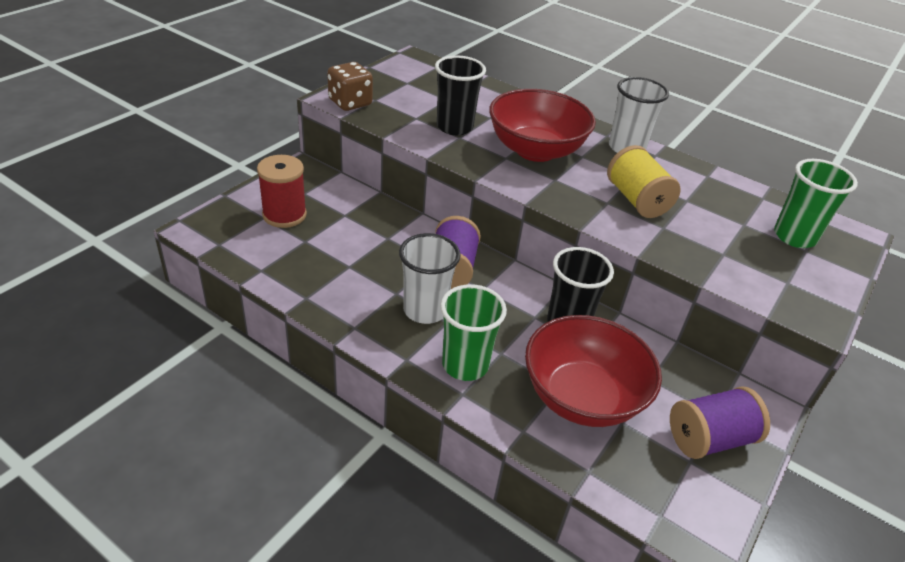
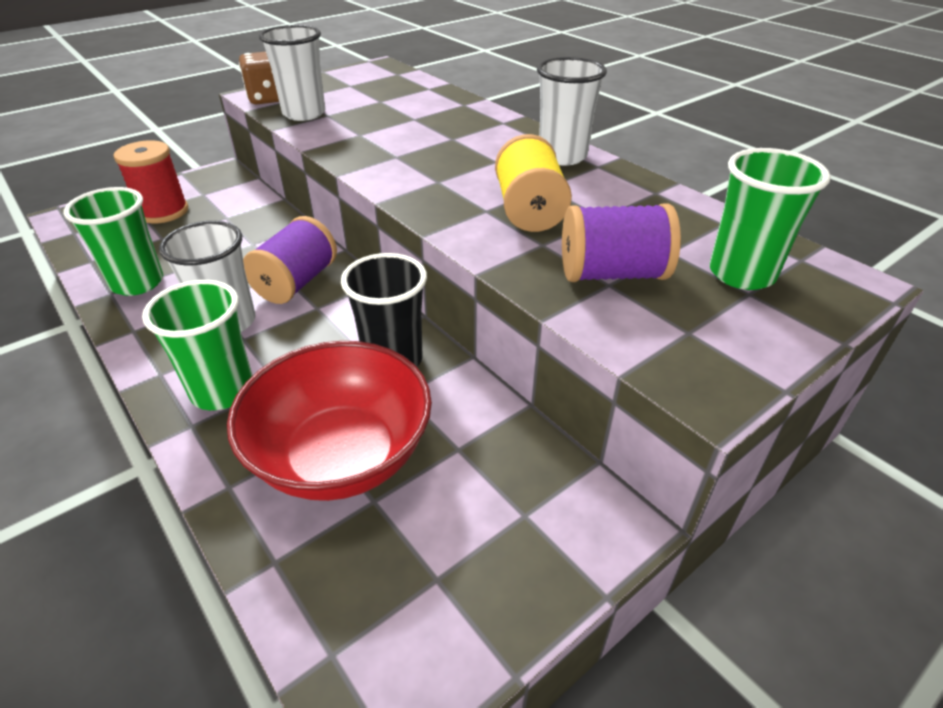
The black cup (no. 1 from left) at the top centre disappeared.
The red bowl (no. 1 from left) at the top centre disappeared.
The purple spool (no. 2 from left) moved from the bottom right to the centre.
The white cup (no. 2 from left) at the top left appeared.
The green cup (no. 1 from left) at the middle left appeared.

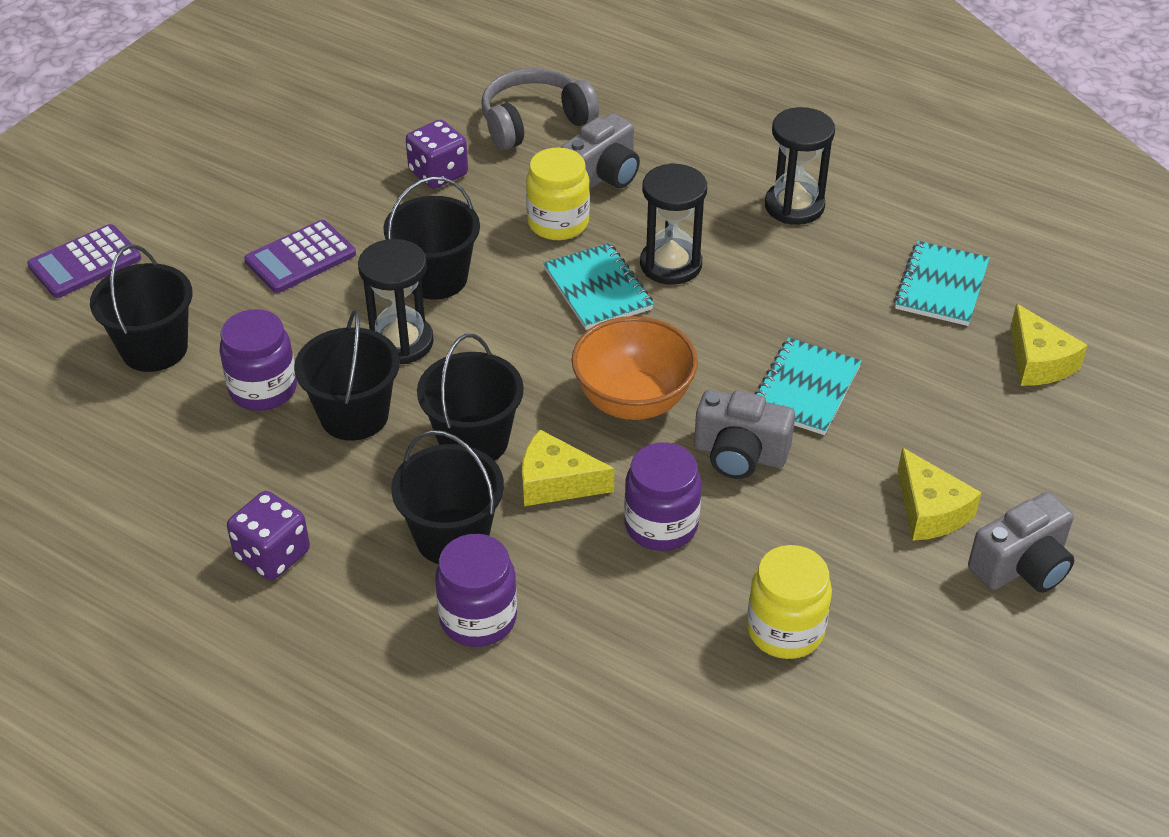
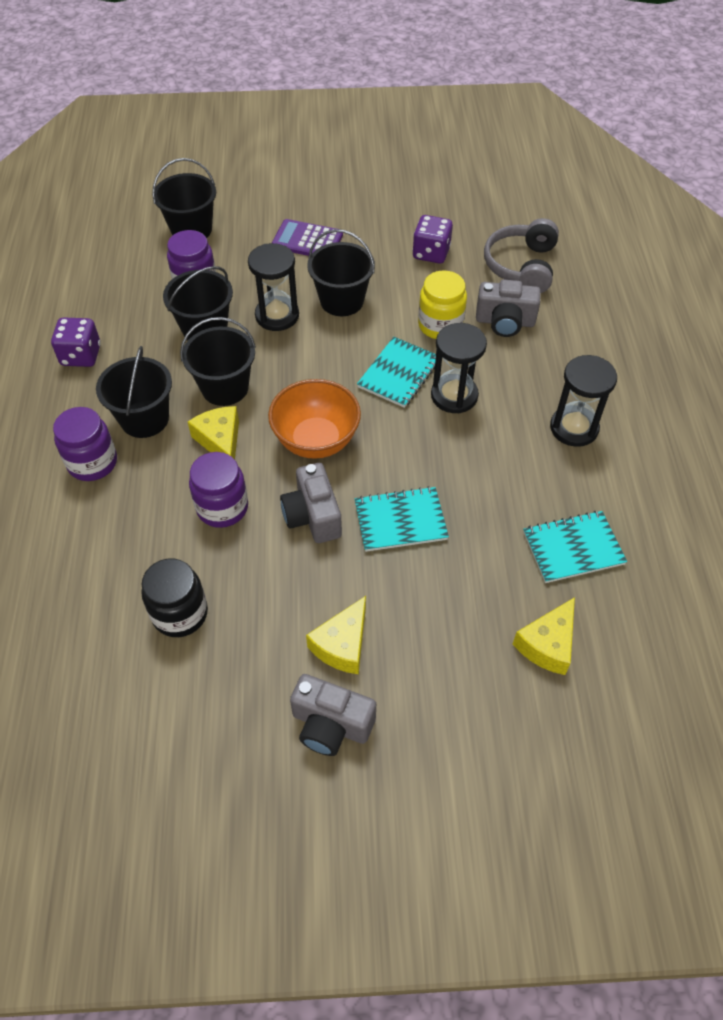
The grey headphones at the top centre turned 105 degrees counterclockwise.
The purple calculator (no. 1 from left) at the top left disappeared.
The yellow jar (no. 2 from left) at the bottom right became the black jar at the middle left.

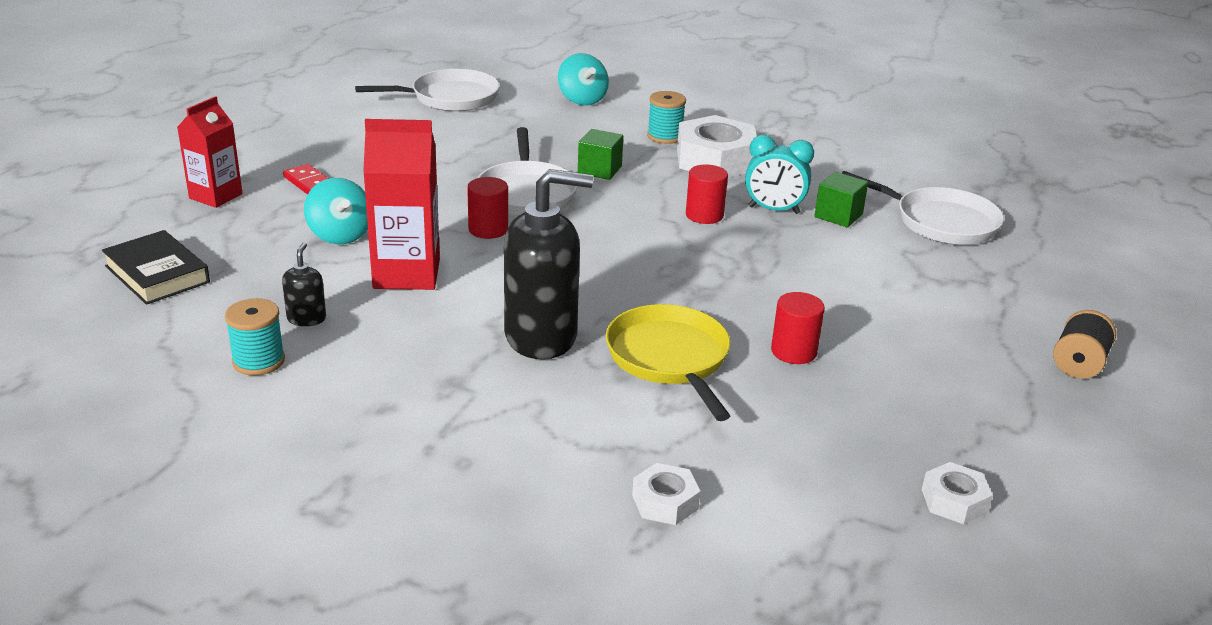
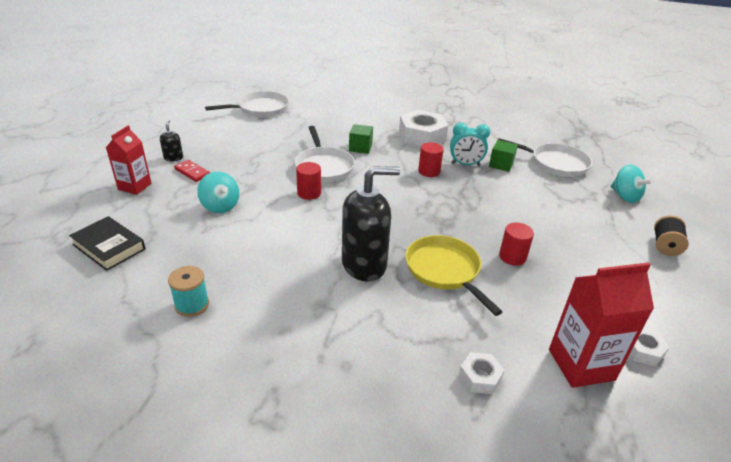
The turquoise spinning top (no. 2 from left) moved from the top centre to the middle right.
The turquoise spool (no. 2 from left) at the top centre disappeared.
The red carton (no. 2 from left) moved from the top left to the bottom right.
The black soap dispenser (no. 1 from left) moved from the middle left to the top left.

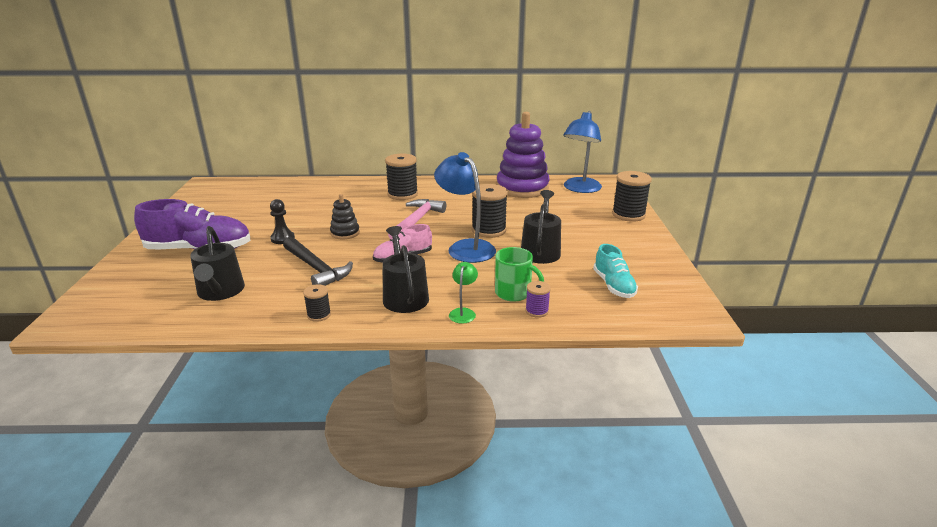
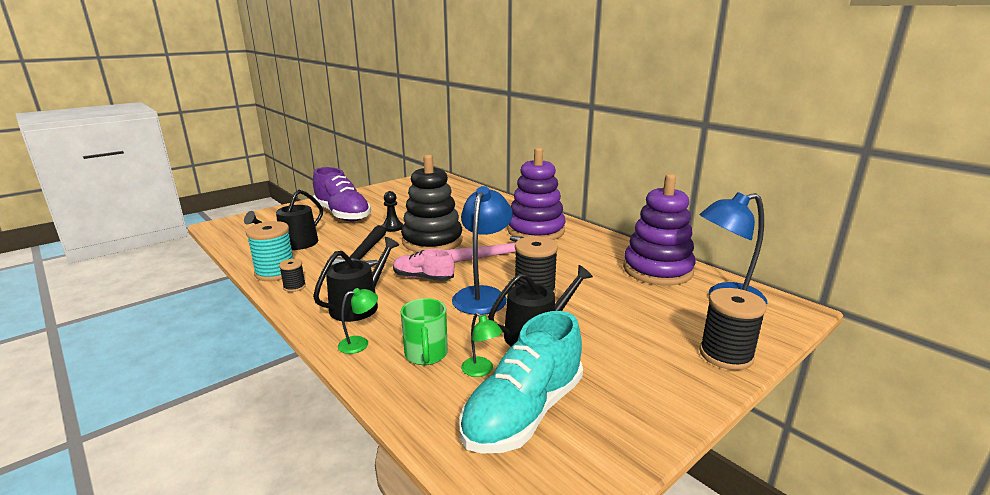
The black spool (no. 2 from left) at the centre was replaced by the purple stacking toy (no. 1 from left) at the centre.
The black stacking toy at the centre changed to 2.15 times the size.
The turquoise shoe at the centre changed to 1.73 times the size.
The purple spool at the centre disappeared.
The turquoise spool at the middle left appeared.
The green lamp (no. 2 from left) at the bottom centre appeared.

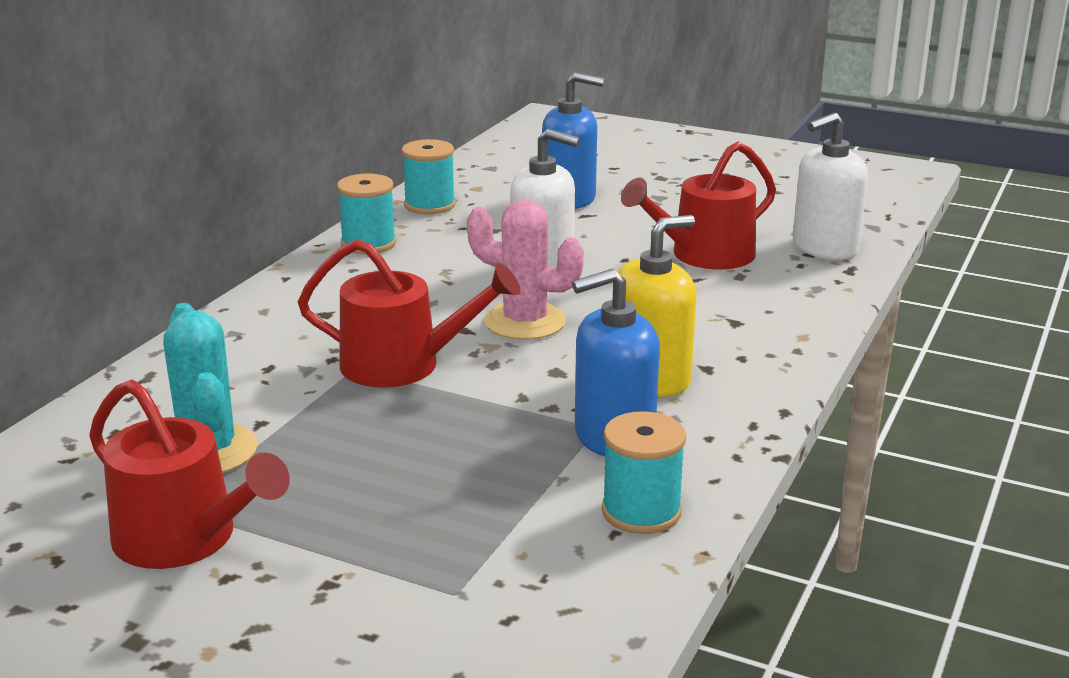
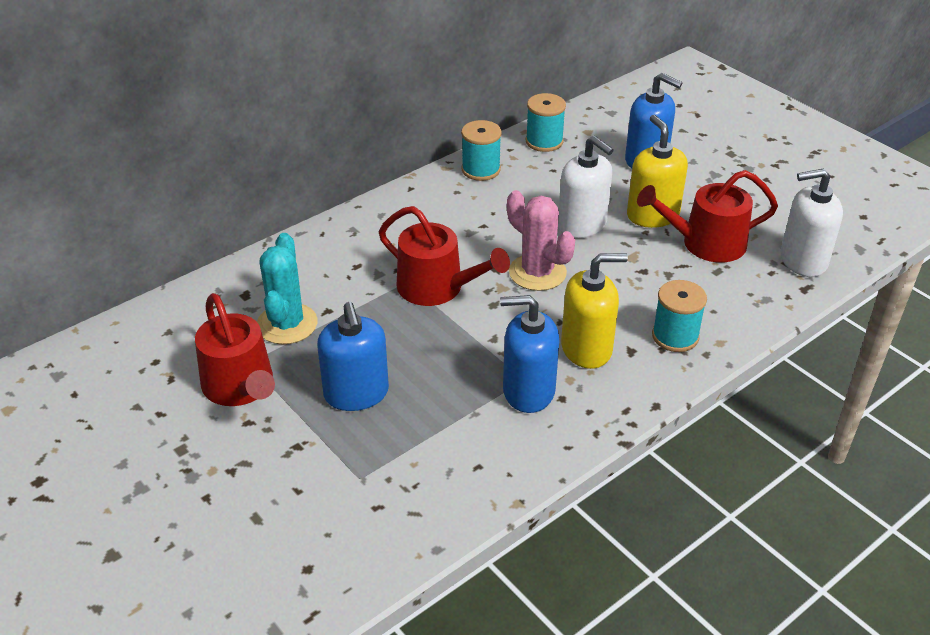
The turquoise spool (no. 3 from left) moved from the bottom centre to the middle right.
The yellow soap dispenser (no. 2 from left) at the top right appeared.
The blue soap dispenser (no. 1 from left) at the centre appeared.

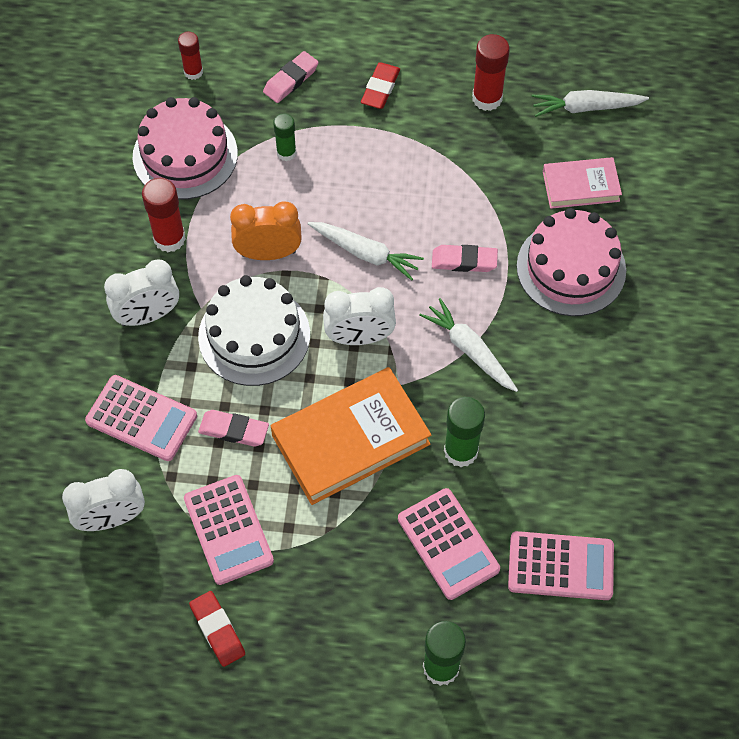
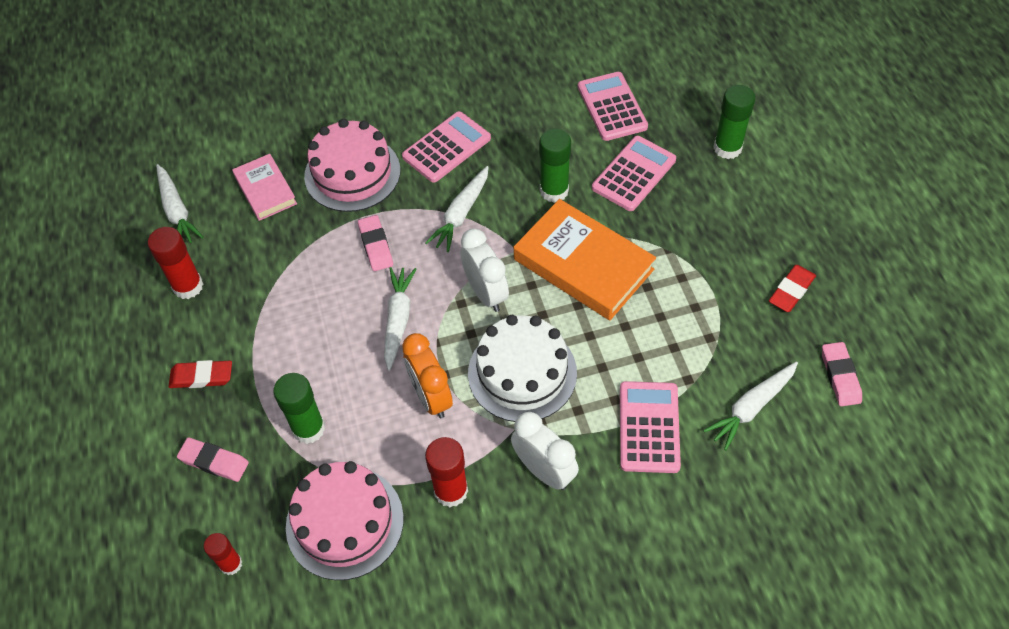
The green glue stick (no. 1 from left) at the top centre changed to 1.57 times the size.
The pink eraser (no. 1 from left in the first image) moved from the middle left to the middle right.
The white clock (no. 1 from left) at the bottom left was replaced by the white carrot (no. 4 from left) at the middle right.
The pink calculator (no. 2 from left in the first image) moved from the bottom left to the top centre.

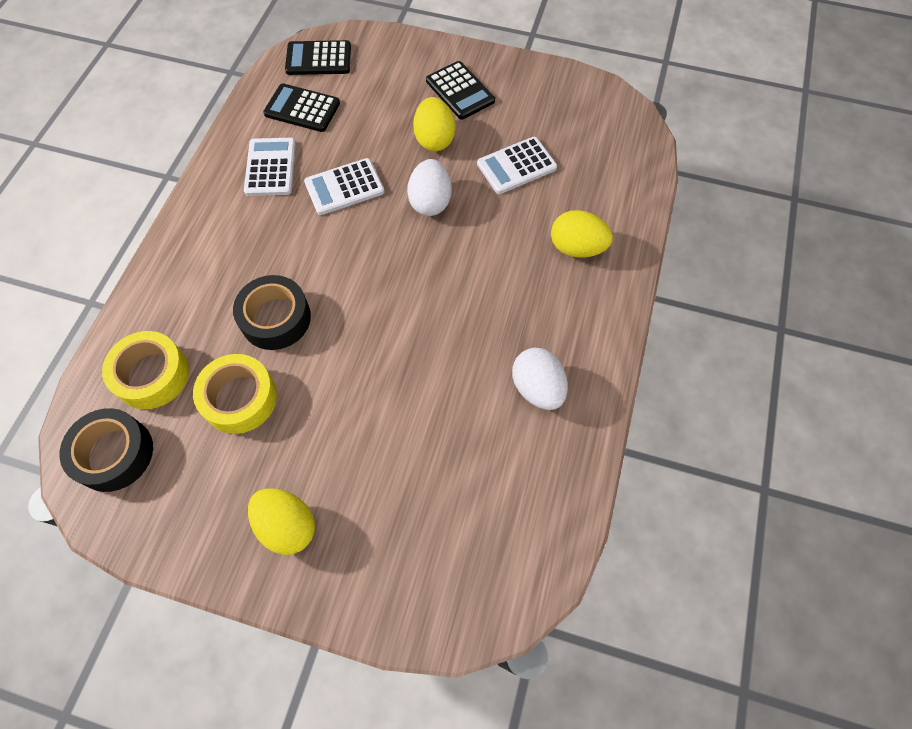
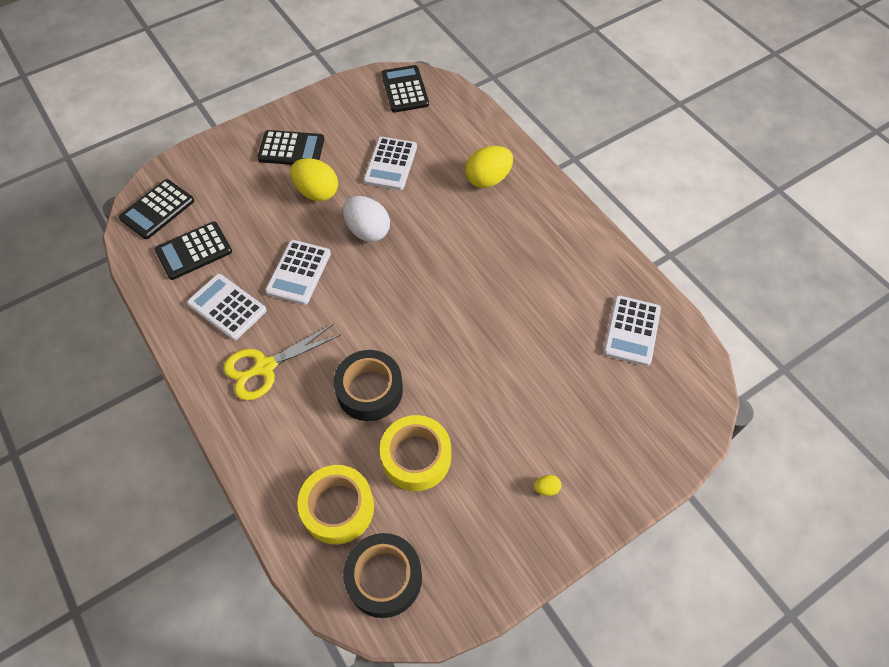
The white egg (no. 2 from left) at the centre disappeared.
The yellow egg (no. 1 from left in the first image) at the bottom left changed to 0.43 times the size.
The black calculator (no. 4 from left) at the top centre appeared.
The white calculator (no. 4 from left) at the middle right appeared.
The yellow scissors at the middle left appeared.

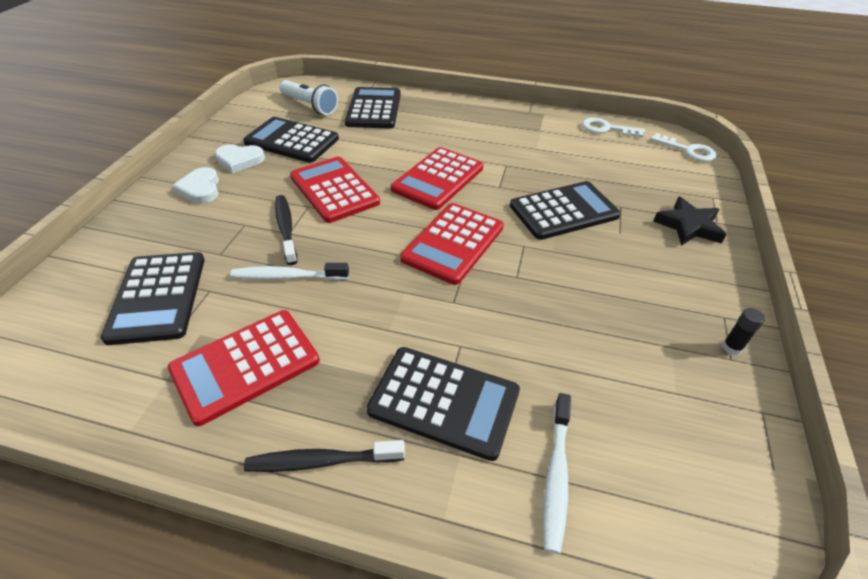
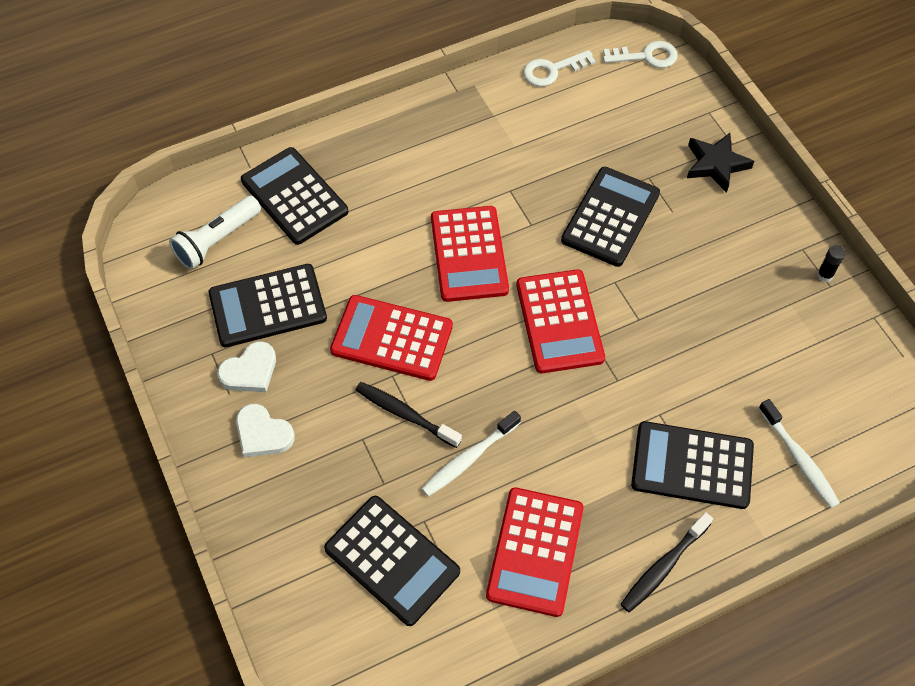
The white flashlight at the top centre turned 135 degrees clockwise.
The black calculator (no. 4 from left in the first image) at the bottom centre turned 150 degrees counterclockwise.

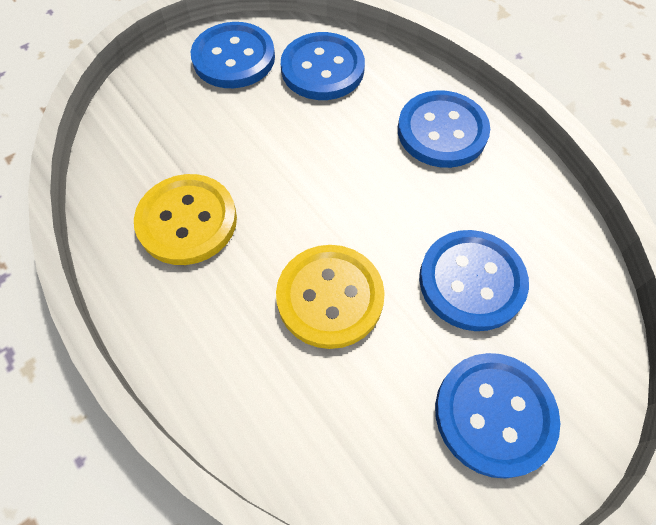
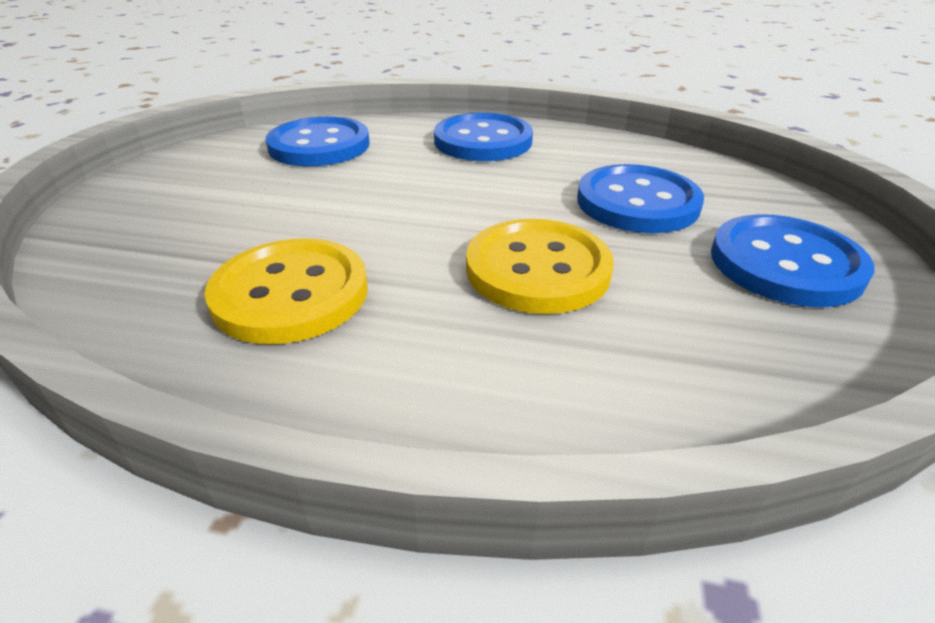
The blue button (no. 1 from left) at the top centre disappeared.

